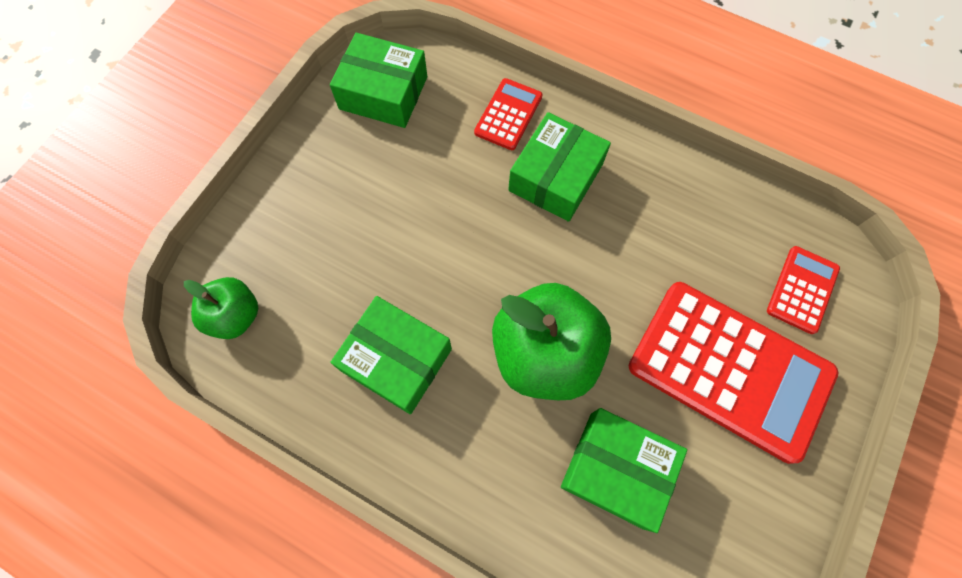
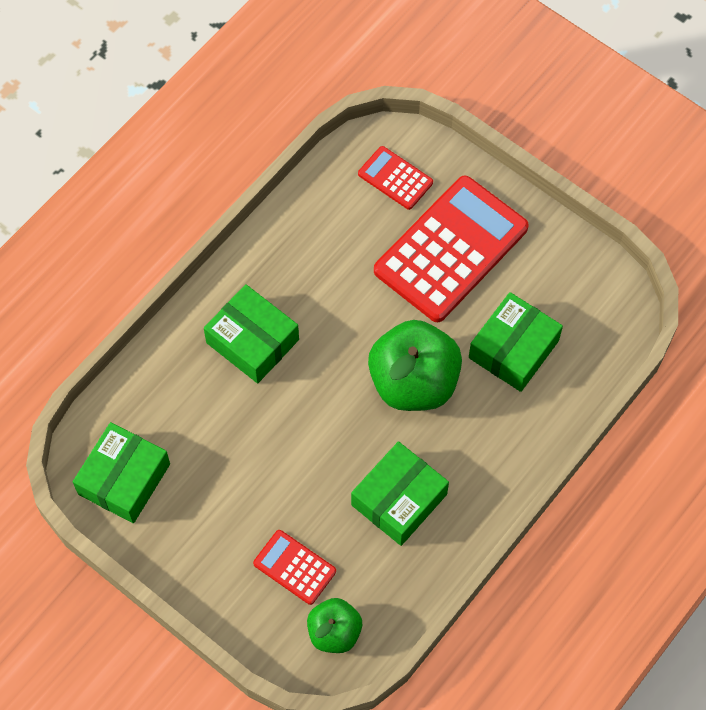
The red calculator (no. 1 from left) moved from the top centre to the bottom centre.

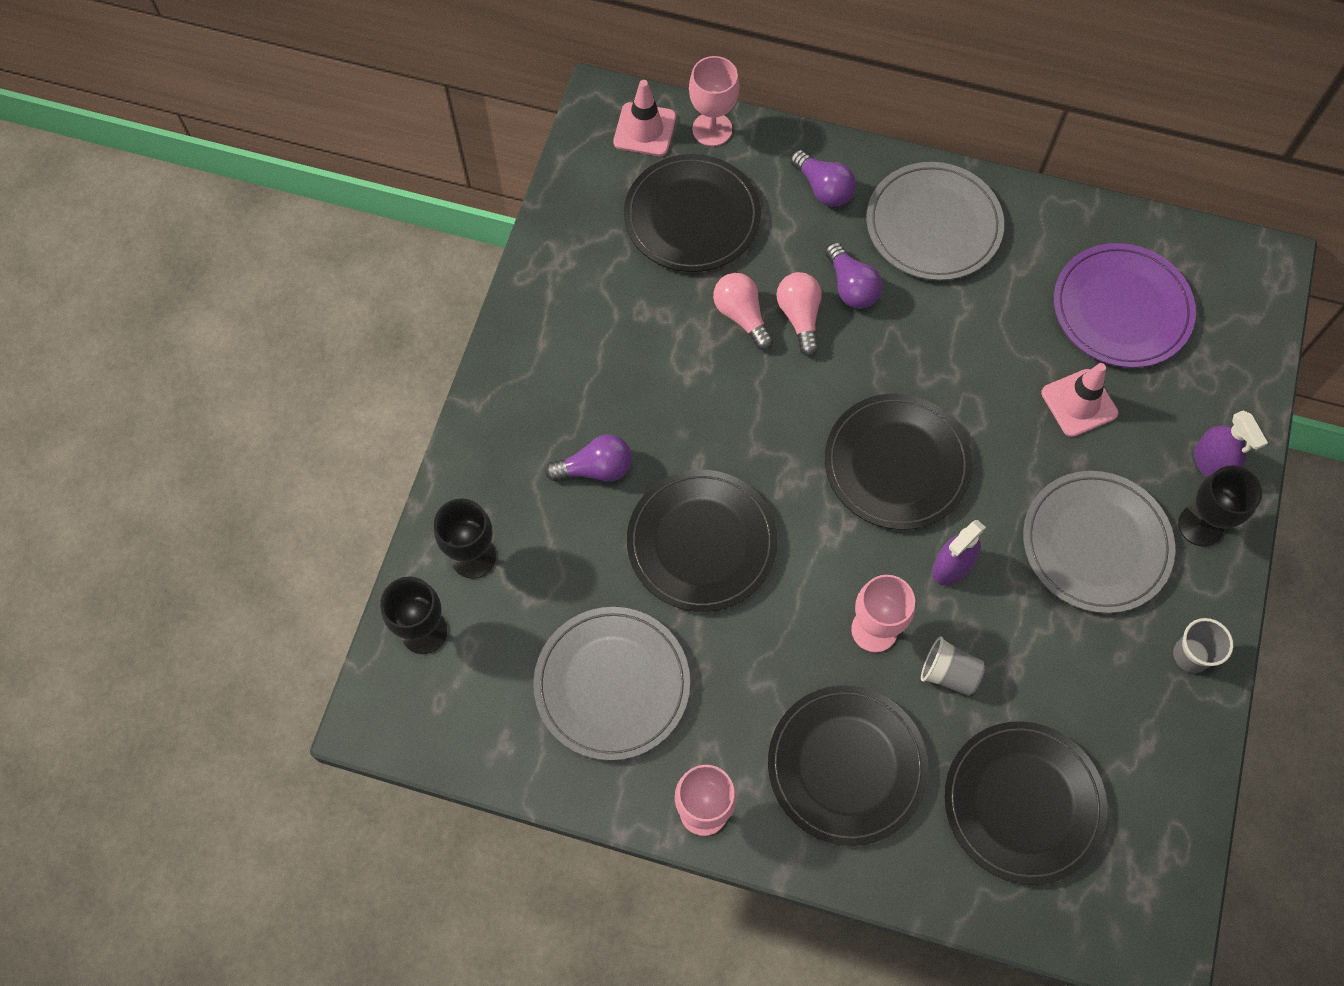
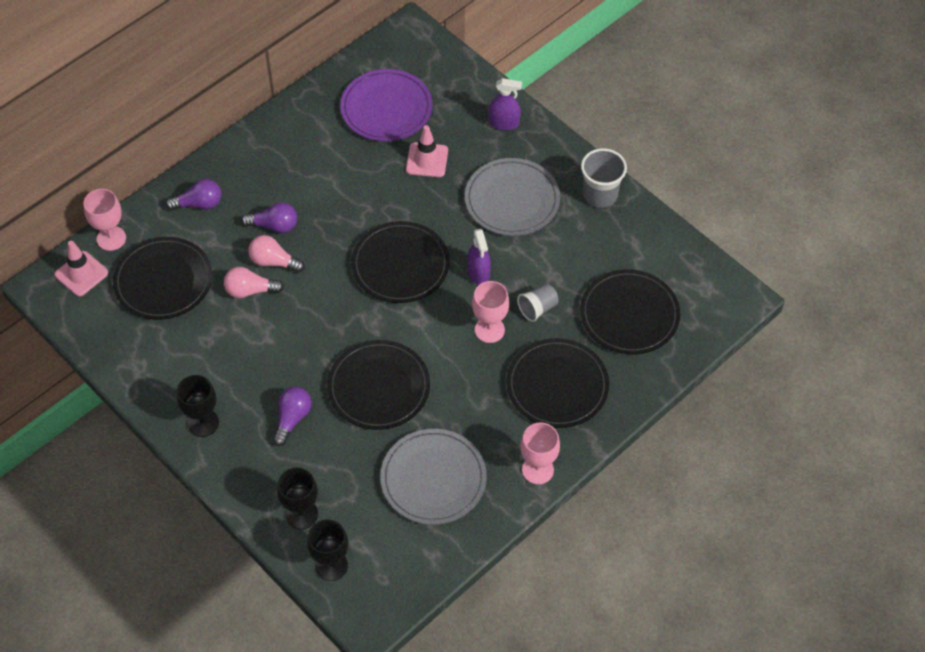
The grey plate (no. 2 from left) at the top right disappeared.
The black goblet (no. 3 from left in the first image) moved from the middle right to the middle left.
The grey cup (no. 2 from left) at the middle right changed to 1.52 times the size.

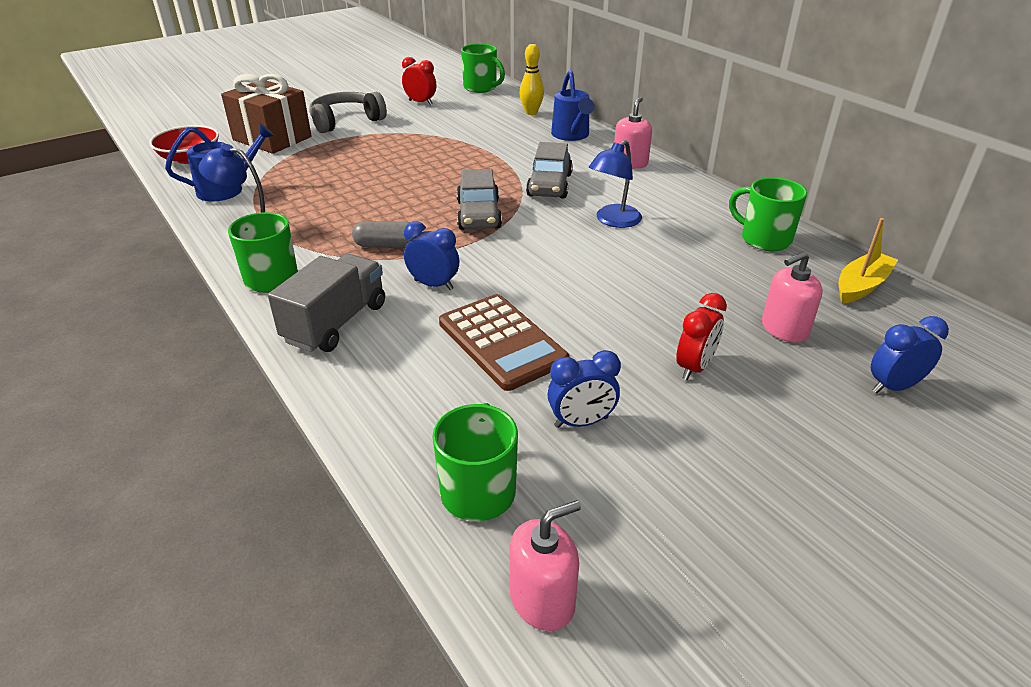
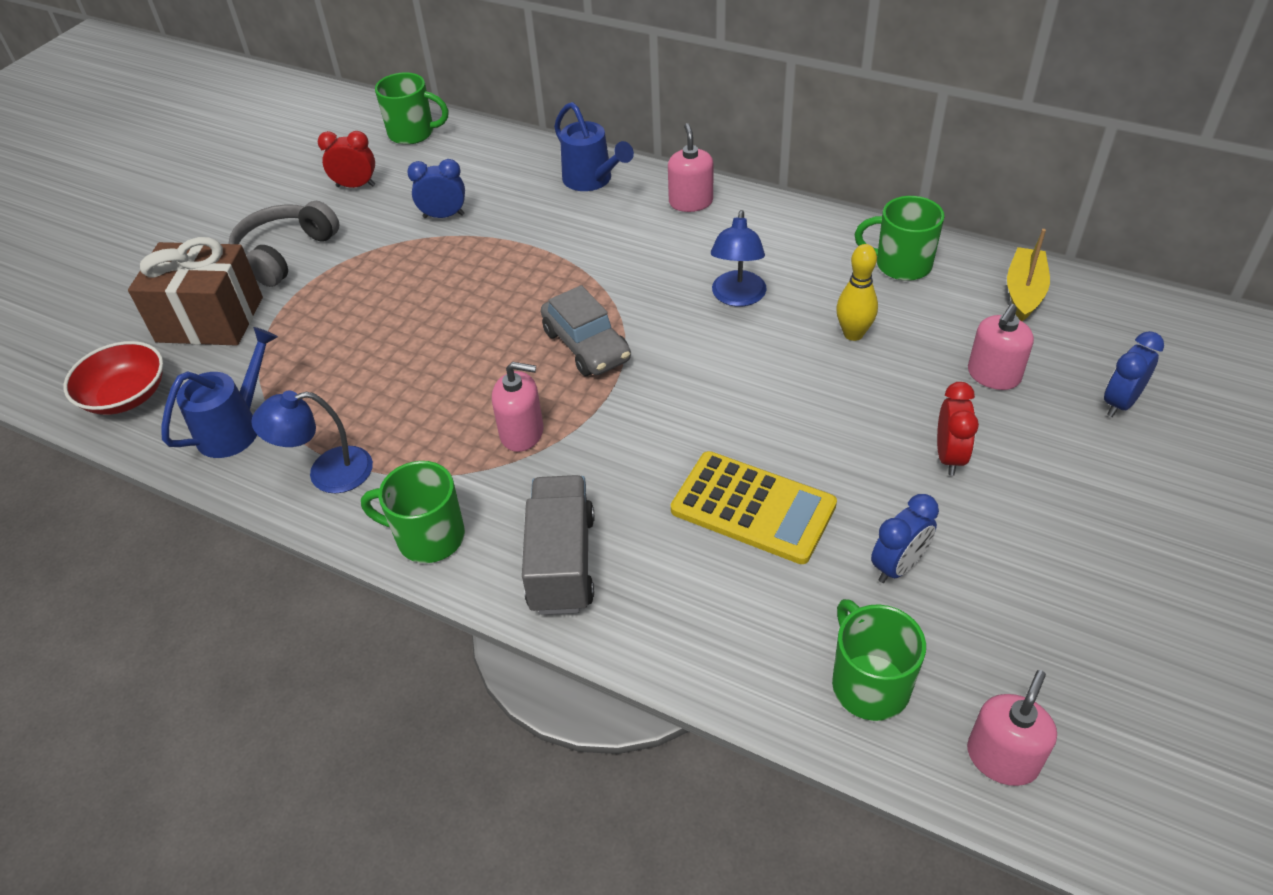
The yellow bowling pin moved from the top centre to the top right.
The grey car (no. 2 from left) at the top centre disappeared.
The grey capsule at the centre was replaced by the pink soap dispenser (no. 1 from left) at the centre.
The blue clock (no. 1 from left) moved from the centre to the top centre.
The brown calculator at the centre became the yellow calculator at the centre.

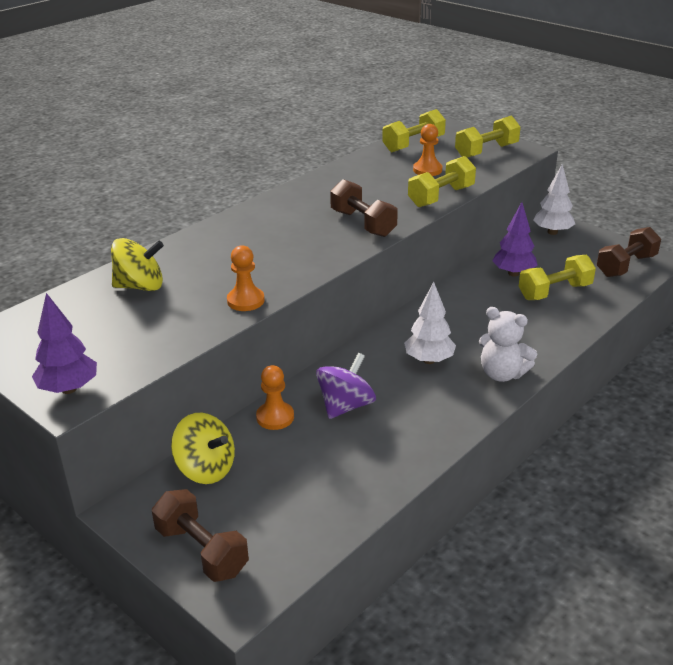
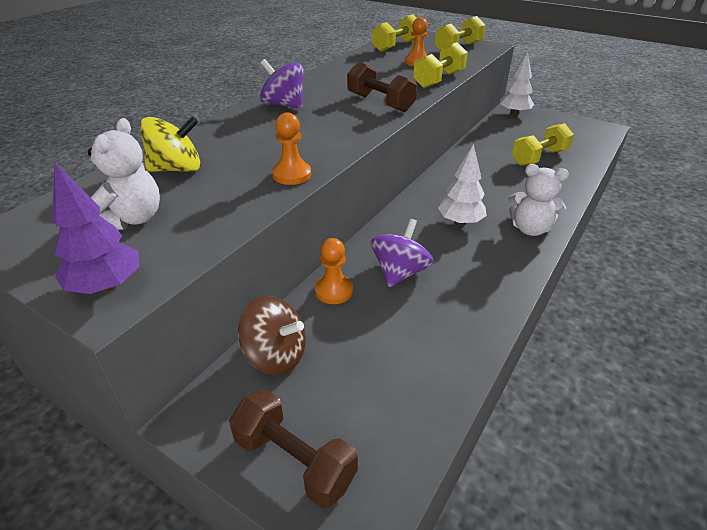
The purple tree (no. 2 from left) at the middle right disappeared.
The brown dumbbell (no. 3 from left) at the middle right disappeared.
The yellow spinning top (no. 2 from left) at the bottom left became the brown spinning top at the centre.
The purple spinning top (no. 1 from left) at the top centre appeared.
The white teddy bear (no. 1 from left) at the top left appeared.

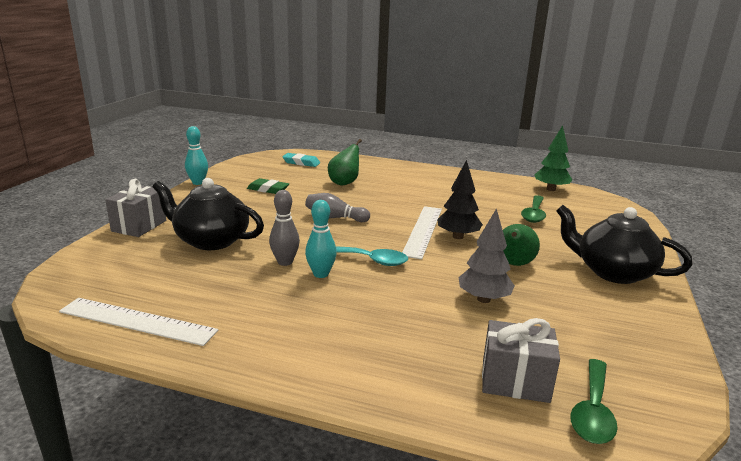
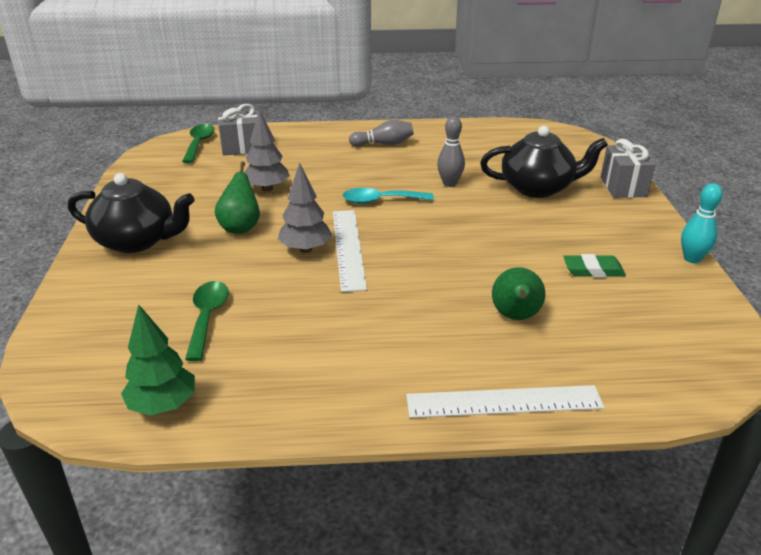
The turquoise eraser at the centre disappeared.
The black tree at the centre became the grey tree (no. 2 from left) at the centre.
The grey bowling pin (no. 2 from left in the first image) moved from the centre to the top centre.
The turquoise bowling pin (no. 2 from left) at the centre disappeared.
The white ruler (no. 1 from left in the first image) moved from the bottom left to the bottom centre.

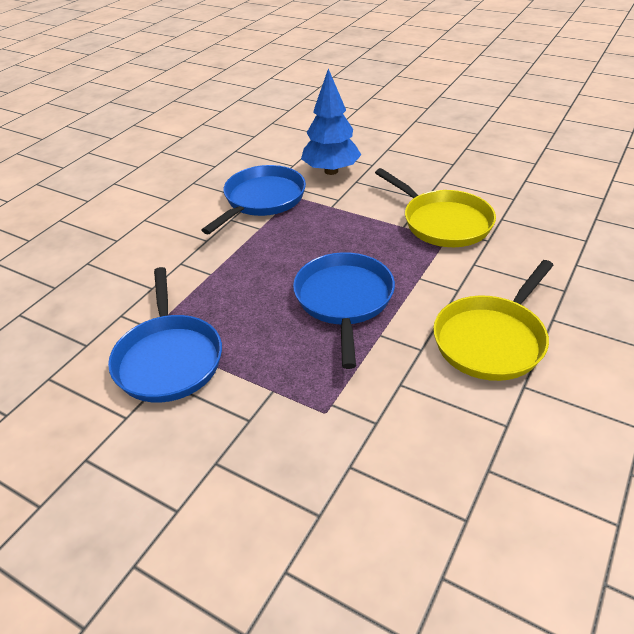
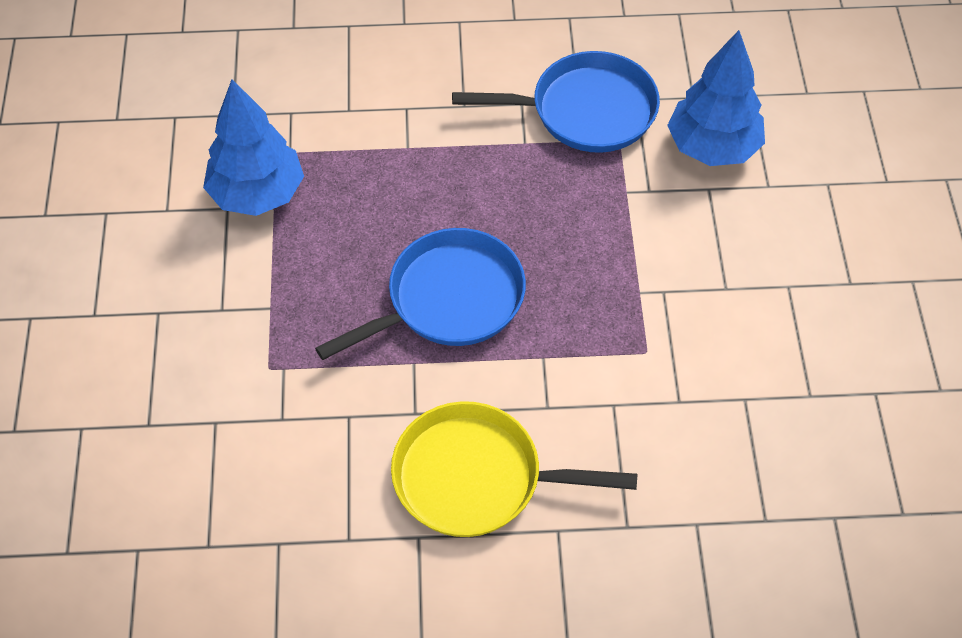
The yellow pan (no. 1 from left) at the top right disappeared.
The blue pan (no. 1 from left) at the middle left was replaced by the blue tree (no. 1 from left) at the top left.

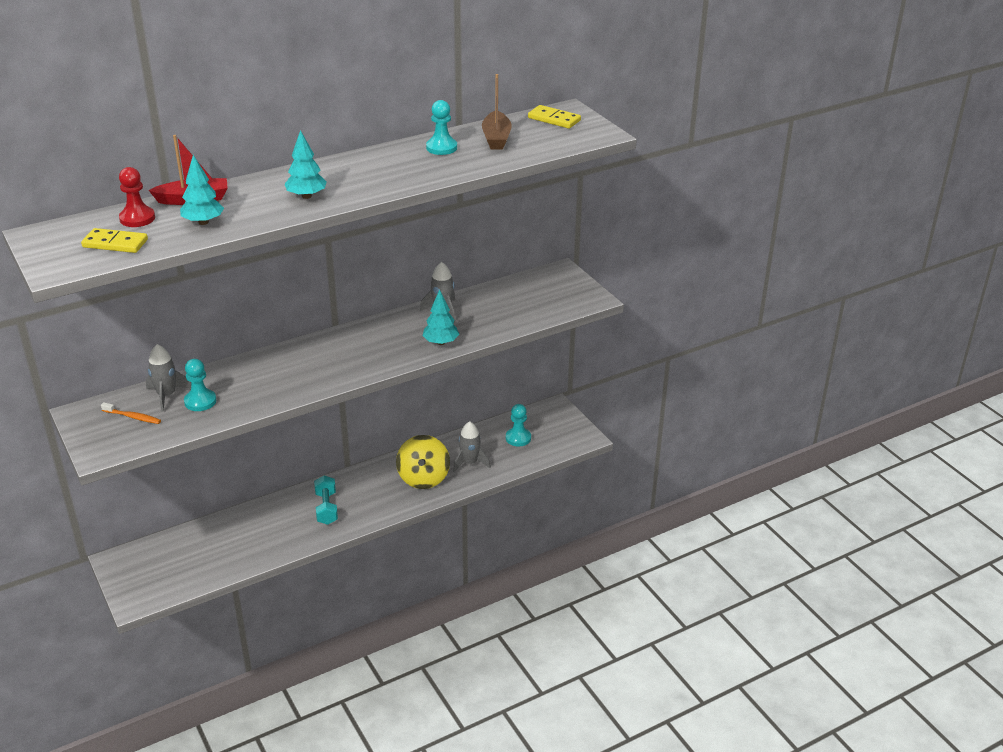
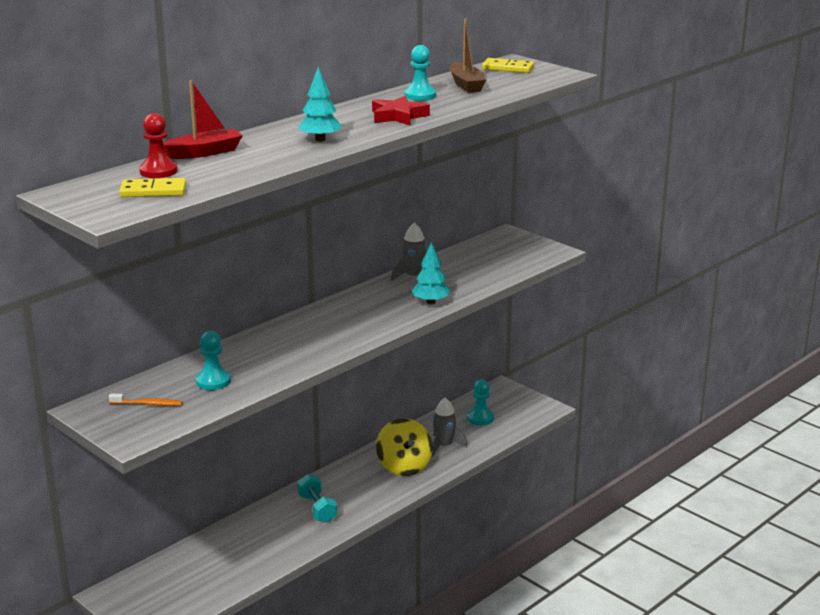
The turquoise tree (no. 1 from left) at the top left disappeared.
The grey rocket (no. 1 from left) at the middle left disappeared.
The red star at the top centre appeared.

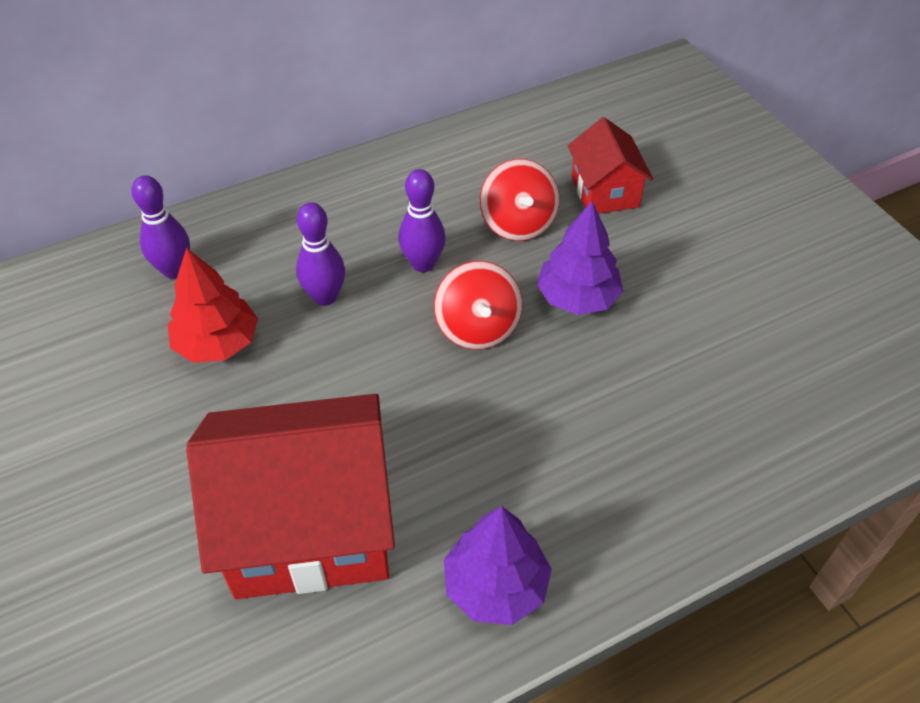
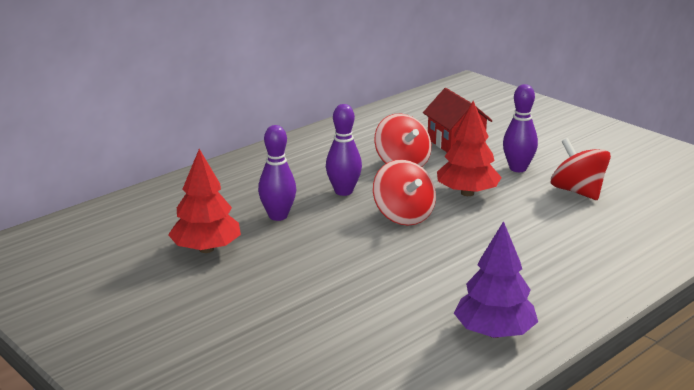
The purple bowling pin (no. 1 from left in the first image) moved from the top left to the top right.
The purple tree (no. 2 from left) at the centre became the red tree (no. 2 from left) at the middle right.
The red house (no. 1 from left) at the bottom left disappeared.
The red spinning top (no. 3 from left) at the middle right appeared.

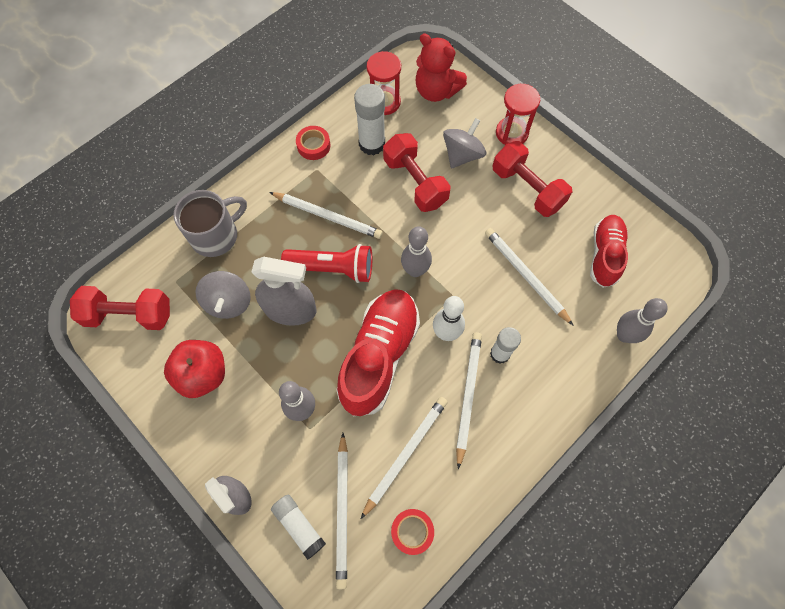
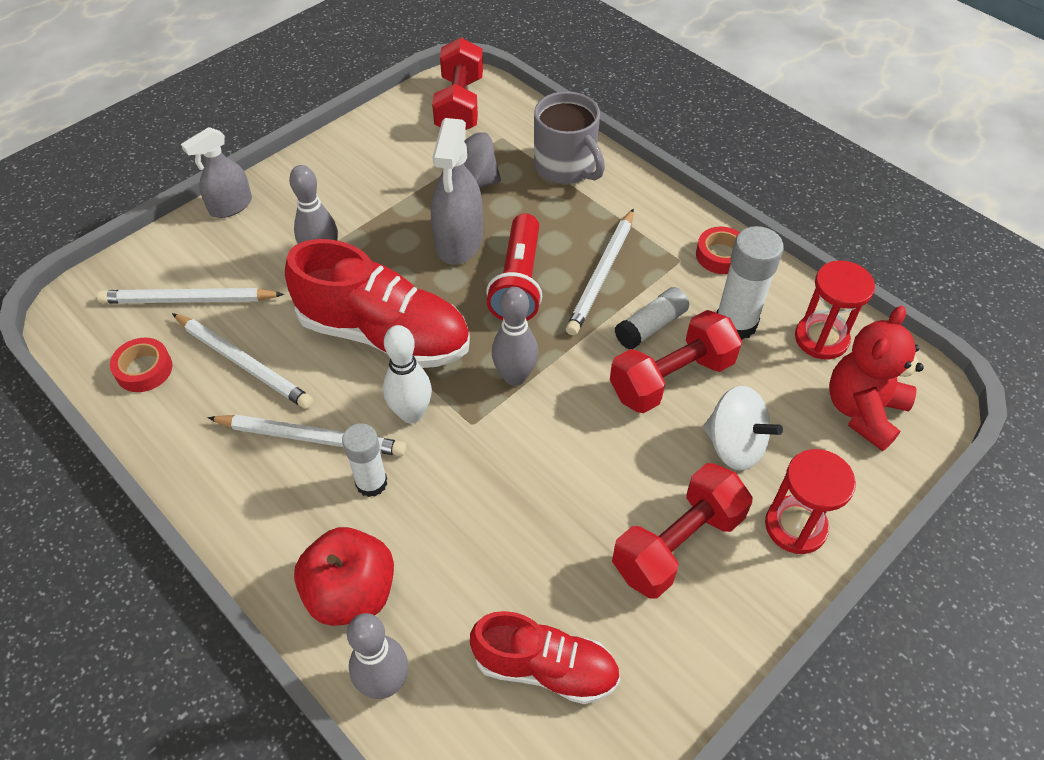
The grey spinning top (no. 2 from left) at the top centre became the white spinning top at the middle right.
The white pencil (no. 5 from left) at the middle right disappeared.
The red apple moved from the middle left to the bottom left.
The white glue stick (no. 1 from left in the first image) moved from the bottom centre to the centre.

